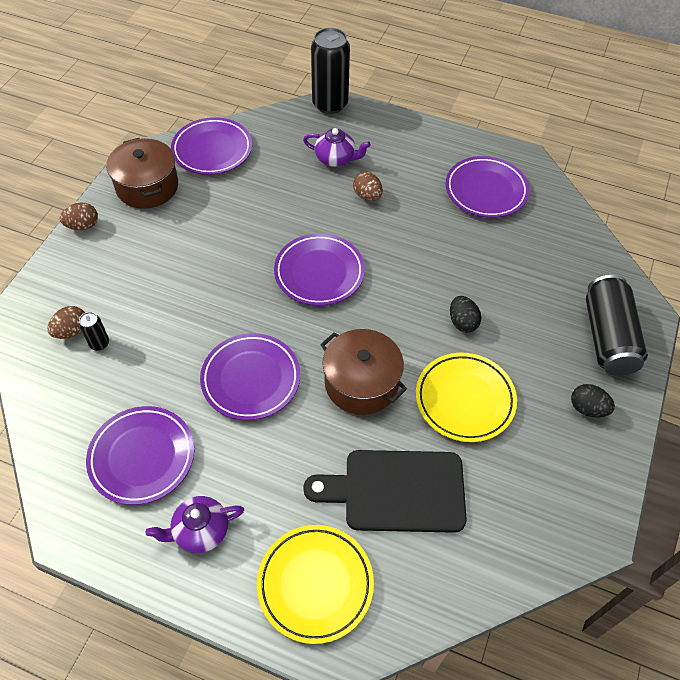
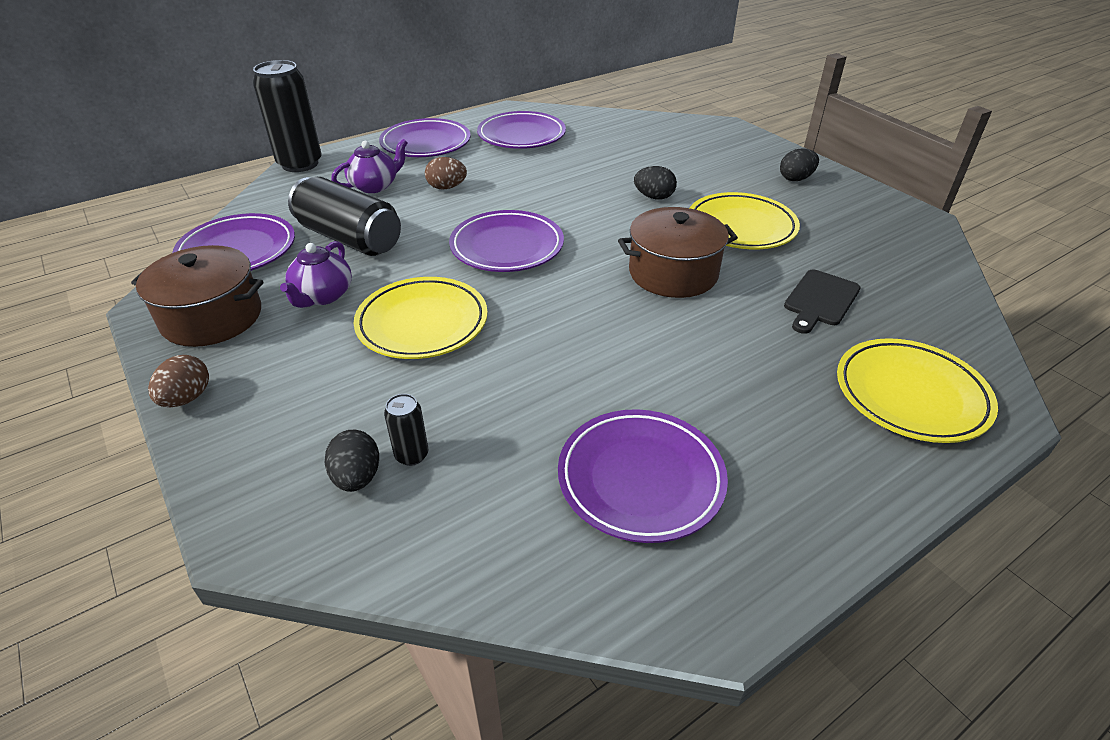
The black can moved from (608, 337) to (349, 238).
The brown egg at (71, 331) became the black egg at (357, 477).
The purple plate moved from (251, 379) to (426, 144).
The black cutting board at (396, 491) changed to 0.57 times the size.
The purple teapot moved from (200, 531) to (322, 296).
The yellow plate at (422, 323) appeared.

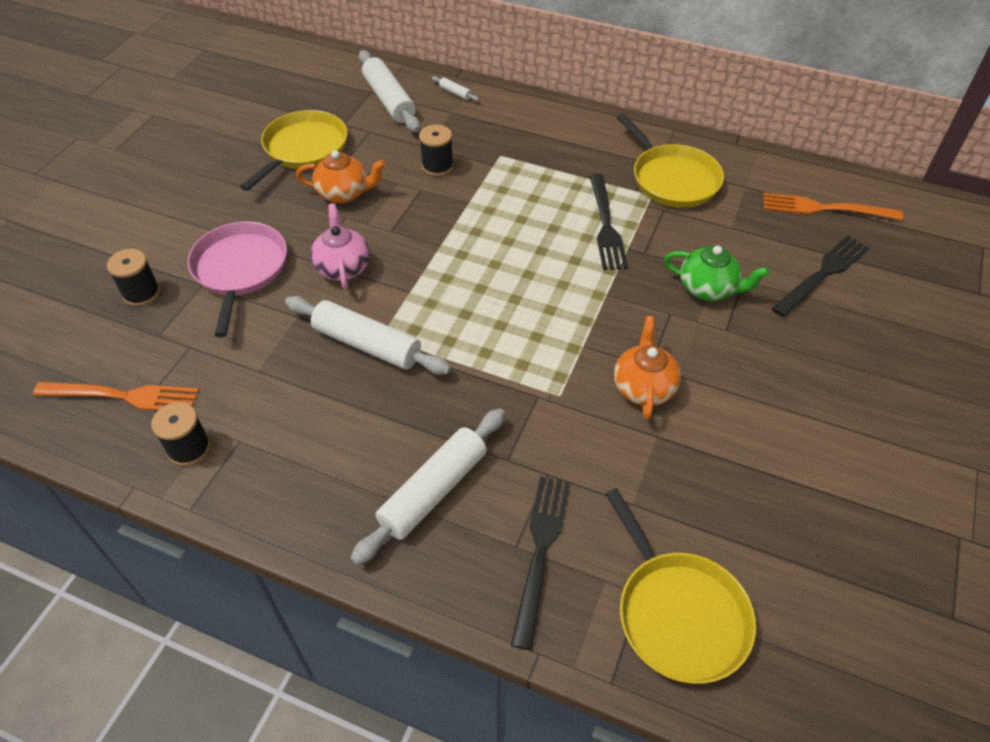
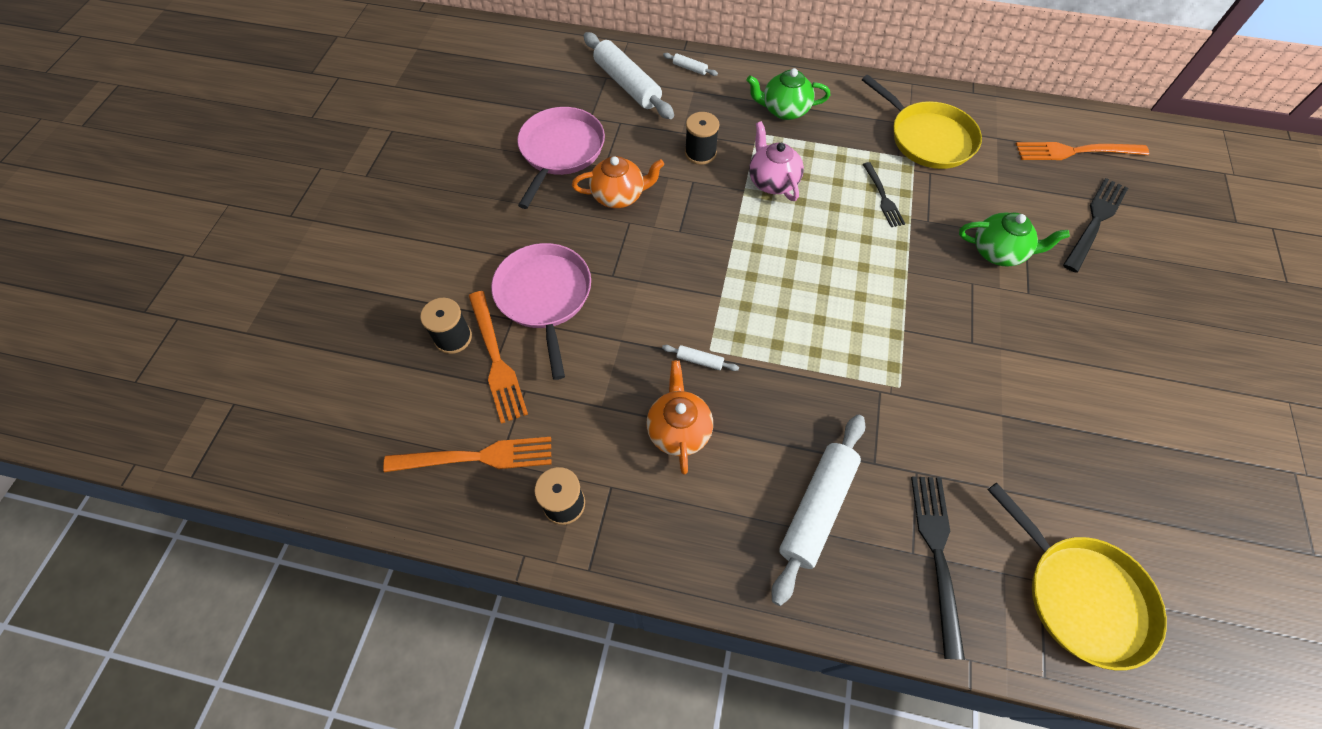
The yellow pan at (303, 149) became the pink pan at (560, 151).
The black fork at (606, 226) changed to 0.63 times the size.
The pink teapot moved from (343, 267) to (772, 181).
The white rolling pin at (367, 344) changed to 0.42 times the size.
The orange teapot moved from (643, 387) to (679, 430).
The green teapot at (784, 110) appeared.
The orange fork at (496, 360) appeared.

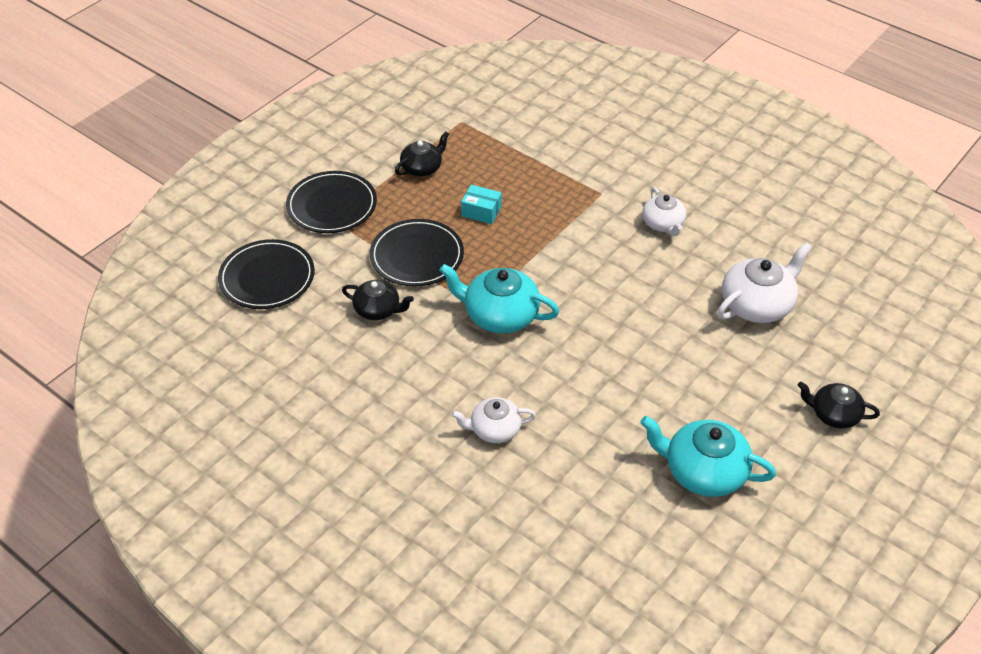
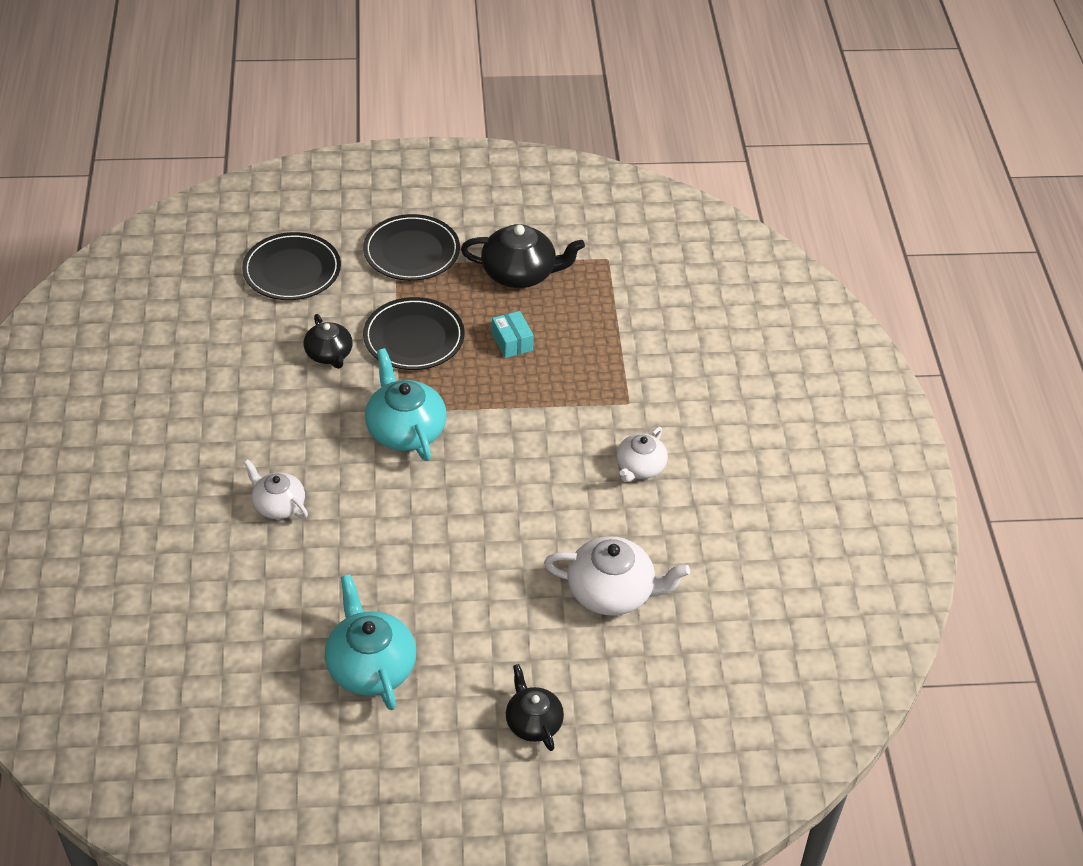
The black teapot at (422, 168) changed to 1.60 times the size.

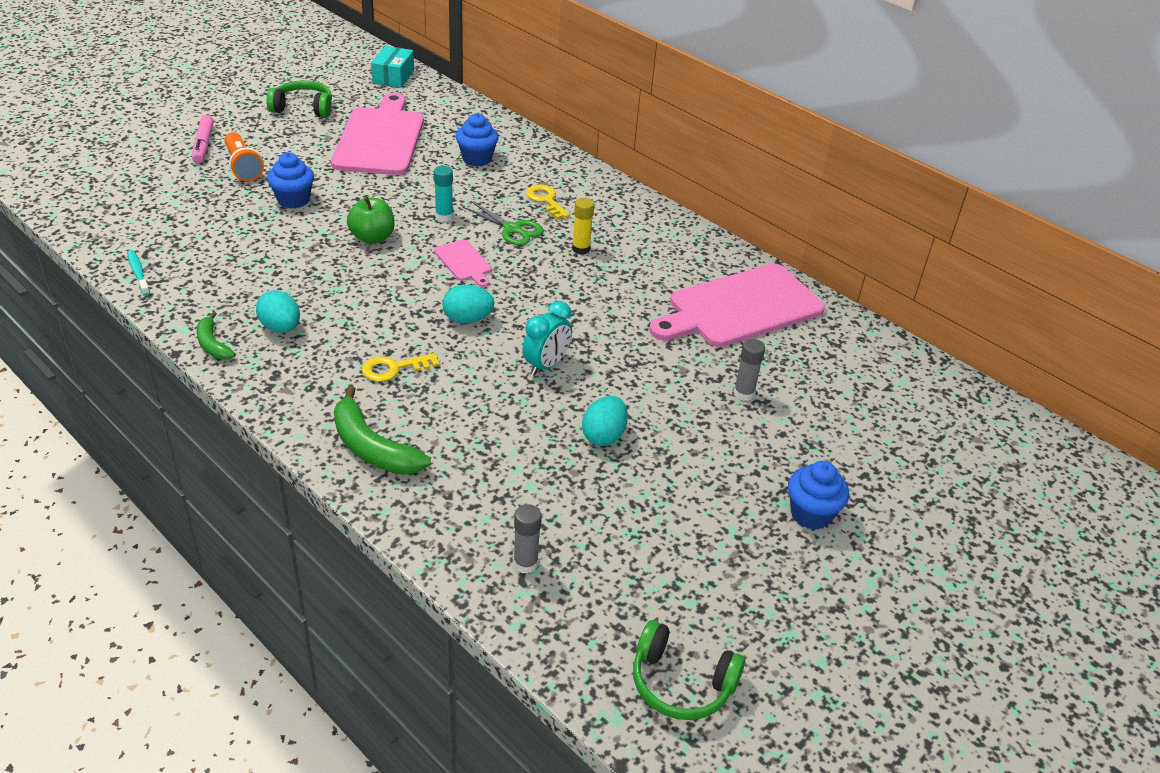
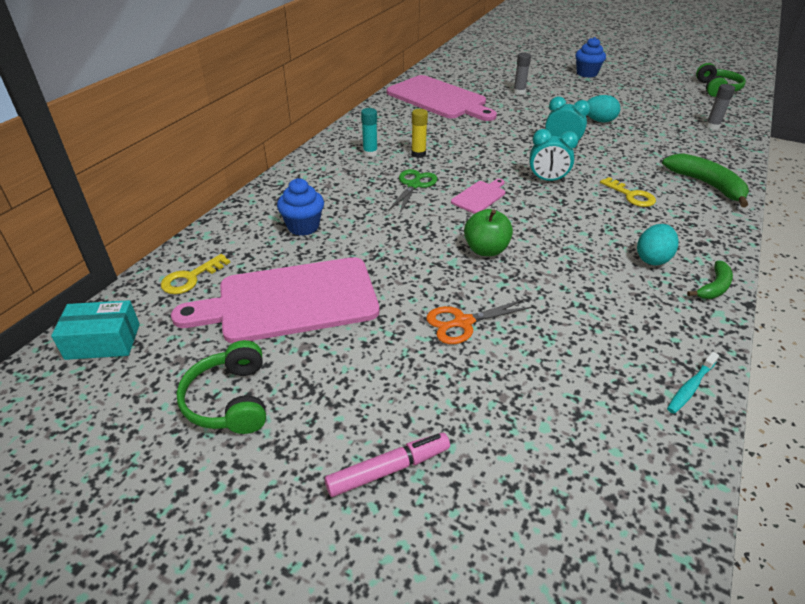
The orange flashlight at (243, 167) disappeared.
The blue cupcake at (293, 200) was replaced by the orange scissors at (463, 322).
The turquoise glue stick moved from (444, 216) to (370, 153).
The yellow key moved from (545, 200) to (190, 278).
The turquoise egg at (467, 319) was replaced by the turquoise clock at (547, 180).
The green banana at (372, 447) turned 60 degrees counterclockwise.

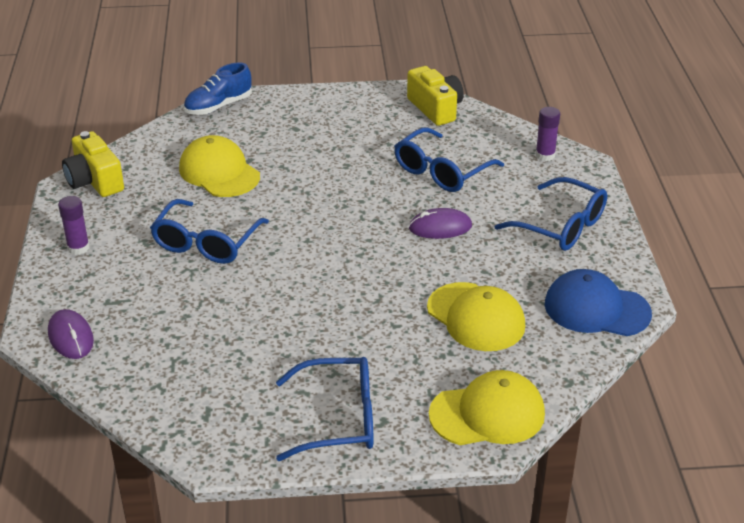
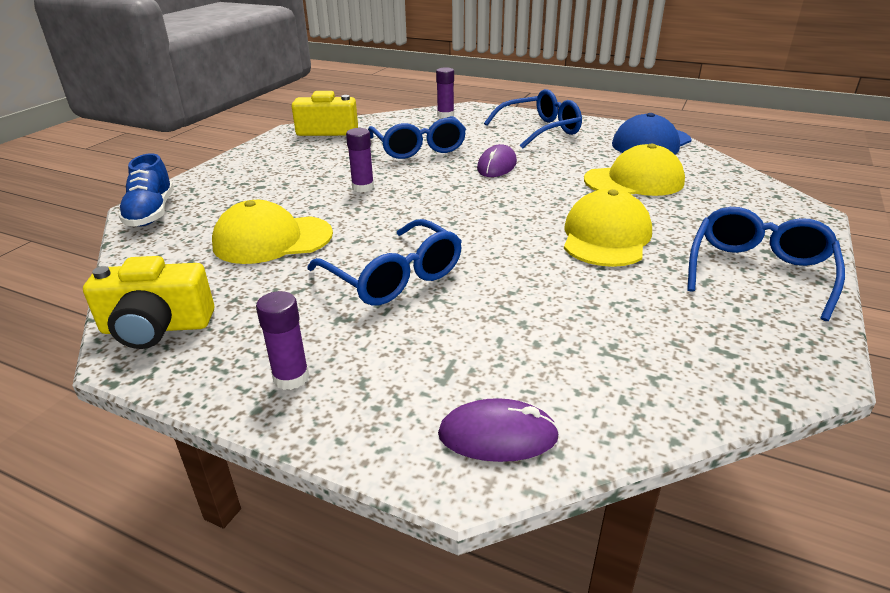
The yellow cap moved from (487, 414) to (606, 236).
The purple glue stick at (363, 187) appeared.

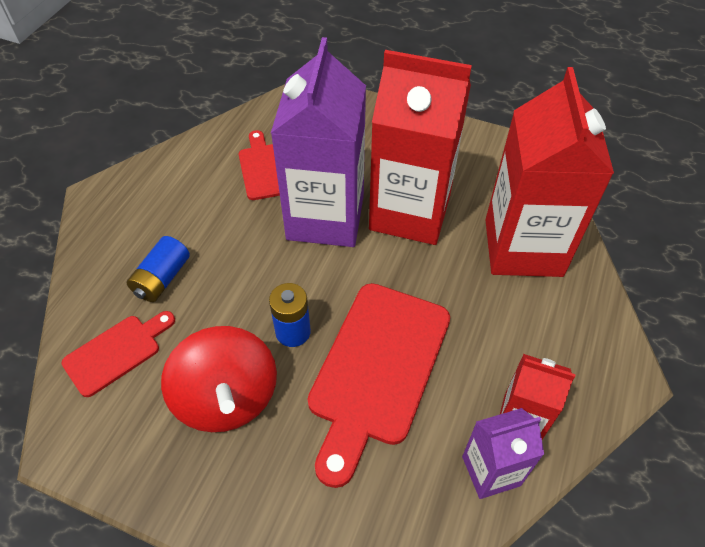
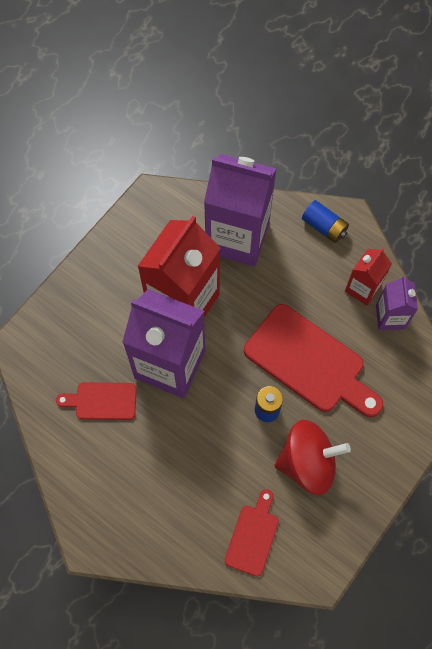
The red carton at (523, 247) became the purple carton at (237, 237).
The blue battery moved from (162, 278) to (324, 227).
The red cutting board at (116, 352) turned 45 degrees clockwise.

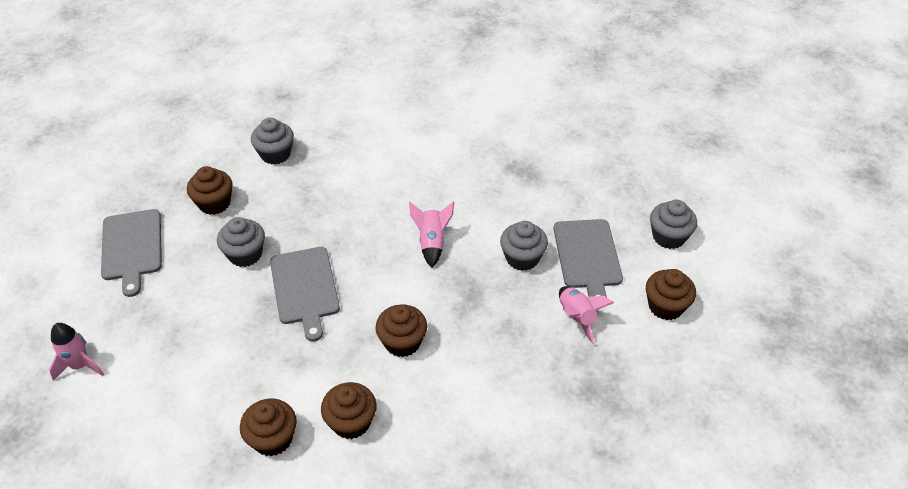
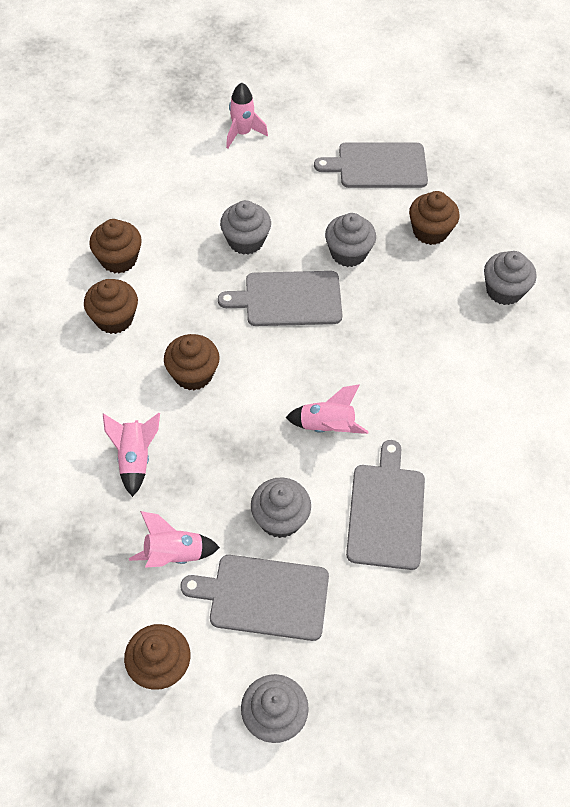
The grey cupcake at (246, 241) appeared.
The pink rocket at (135, 459) appeared.
The grey cutting board at (386, 511) appeared.

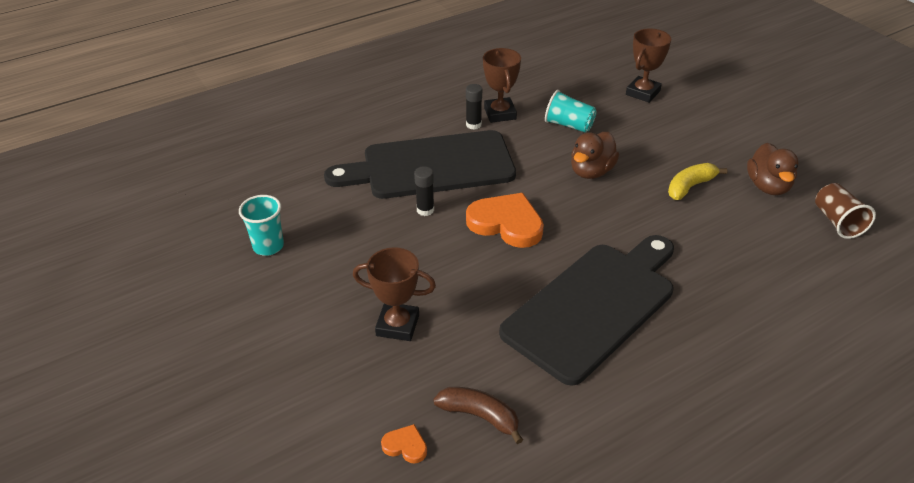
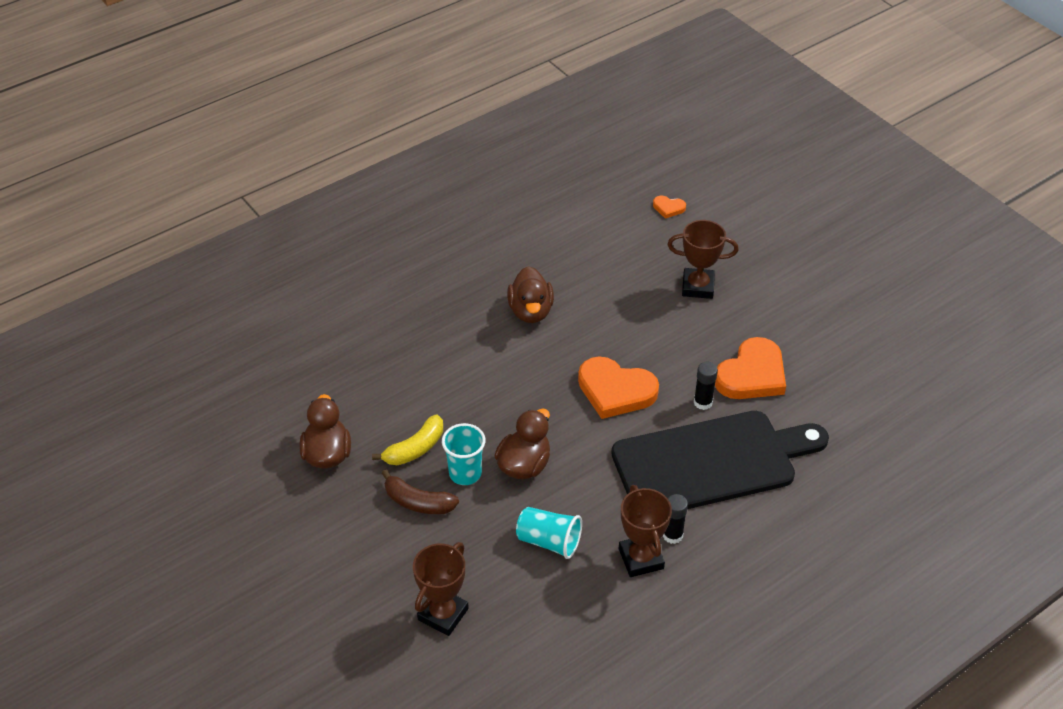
The brown cup at (837, 222) disappeared.
The turquoise cup moved from (268, 246) to (465, 473).
The black cutting board at (594, 306) was replaced by the brown duck at (530, 311).
The brown banana moved from (480, 416) to (418, 502).
The orange heart at (752, 374) appeared.

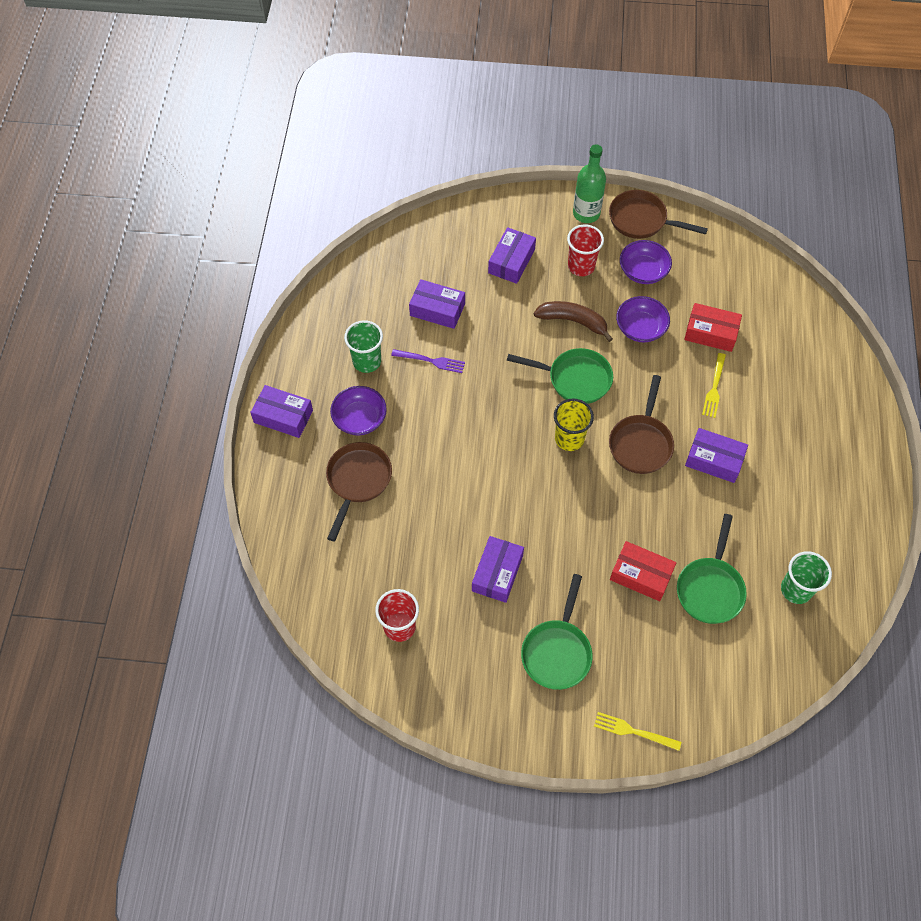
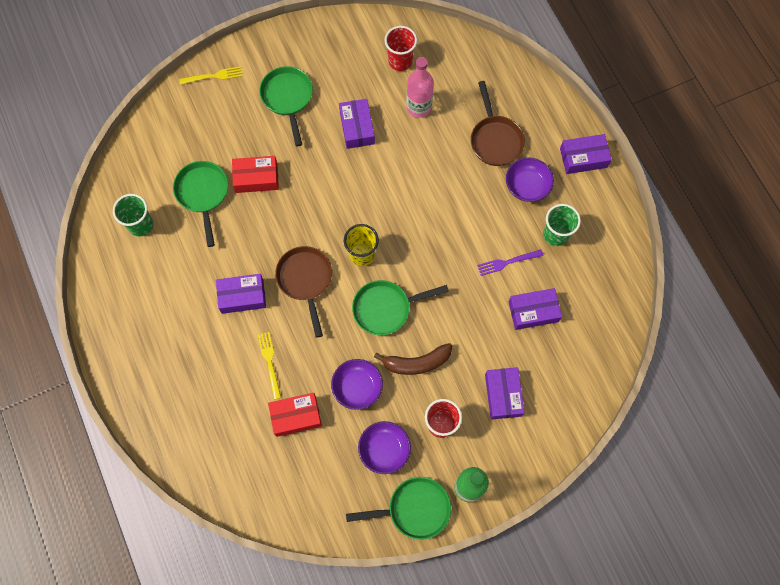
The brown pan at (641, 220) became the green pan at (414, 509).
The pink bottle at (418, 107) appeared.

